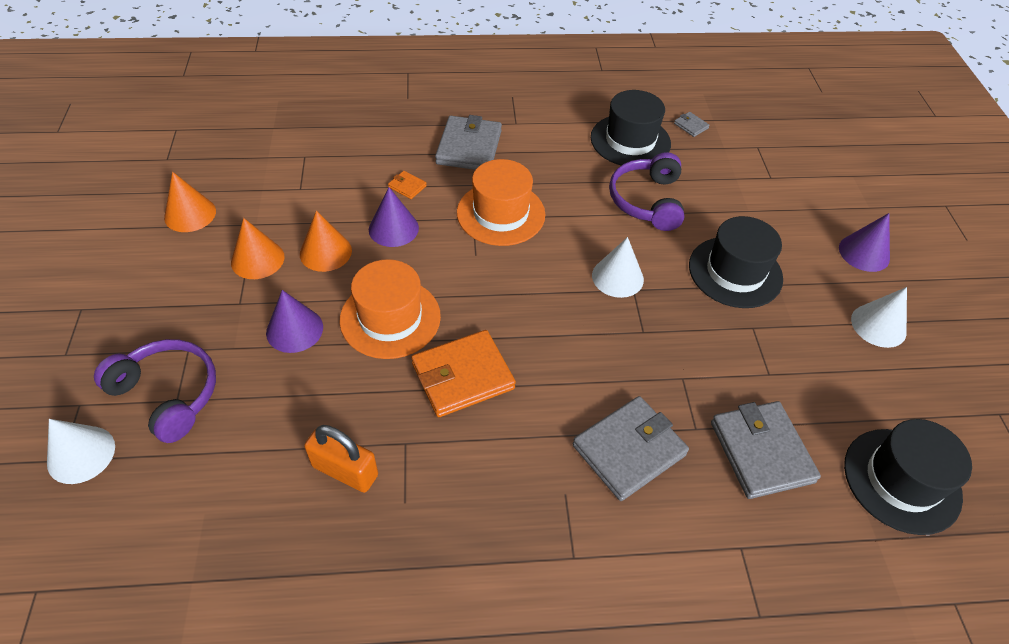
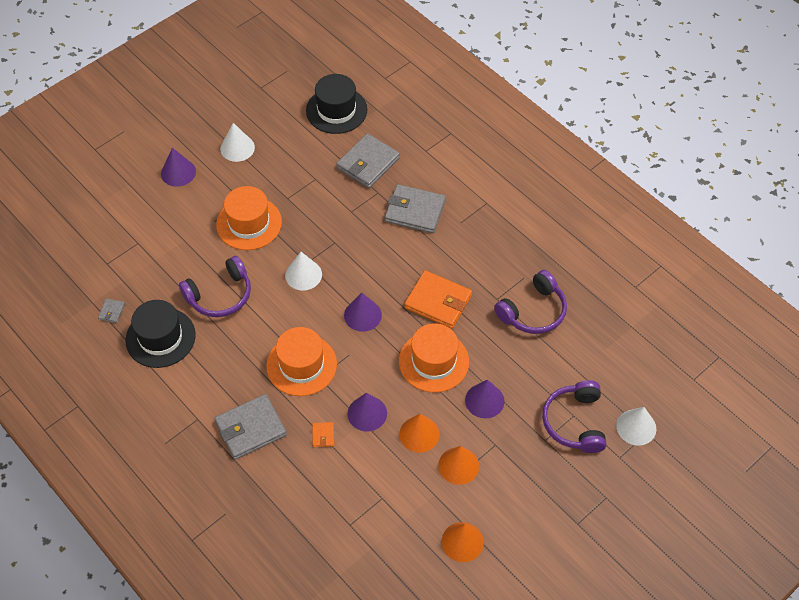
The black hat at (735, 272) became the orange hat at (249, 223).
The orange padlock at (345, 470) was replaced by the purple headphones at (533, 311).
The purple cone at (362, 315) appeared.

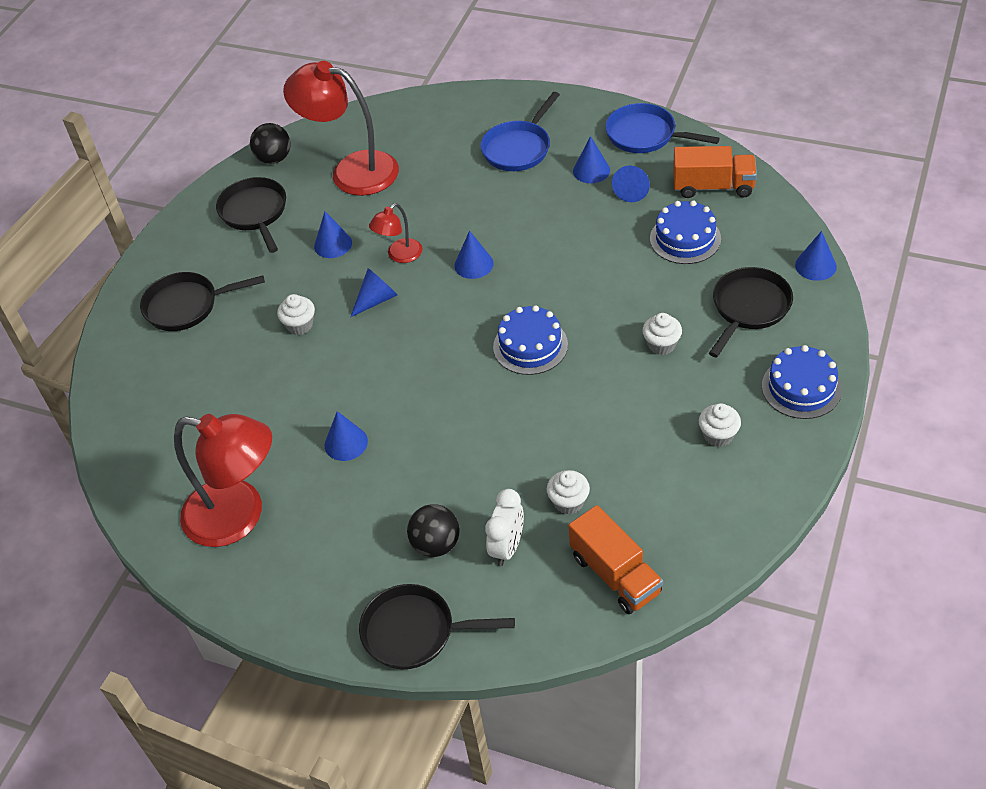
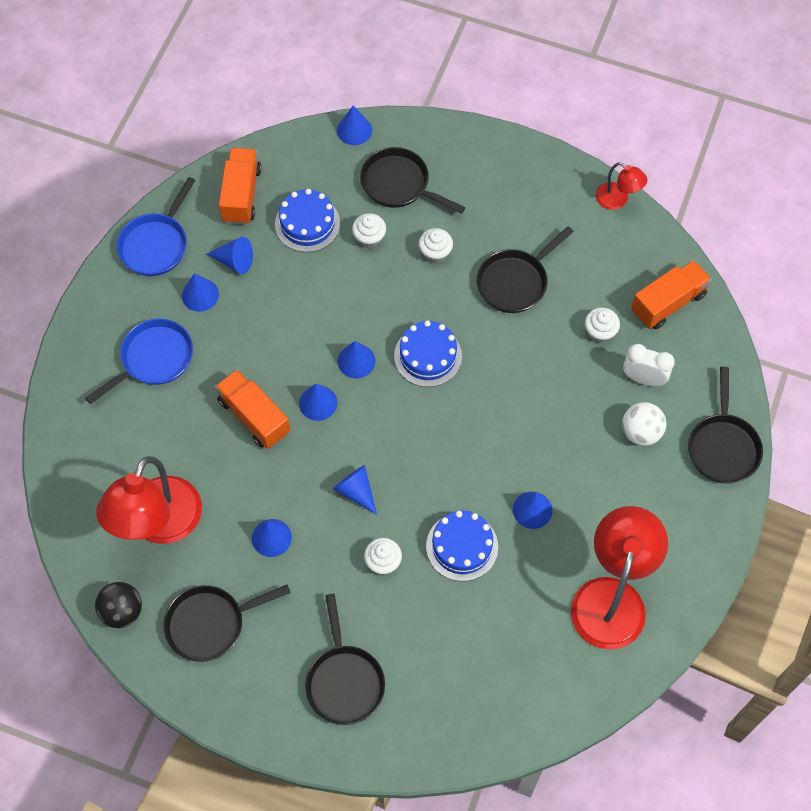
The blue pan at (519, 148) turned 75 degrees counterclockwise.
The red lamp moved from (399, 255) to (617, 200).
The blue cake moved from (801, 387) to (462, 546).
The white cupcake moved from (718, 435) to (369, 238).
The black ball at (436, 544) became the white ball at (641, 432).
The black pan at (515, 281) appeared.
The blue cone at (356, 361) appeared.
The orange truck at (254, 416) appeared.

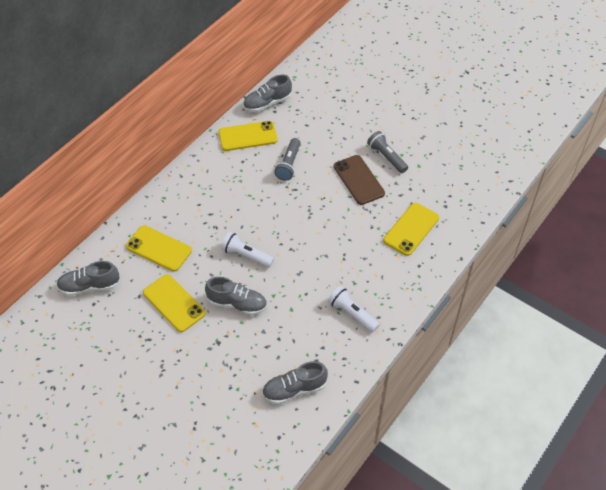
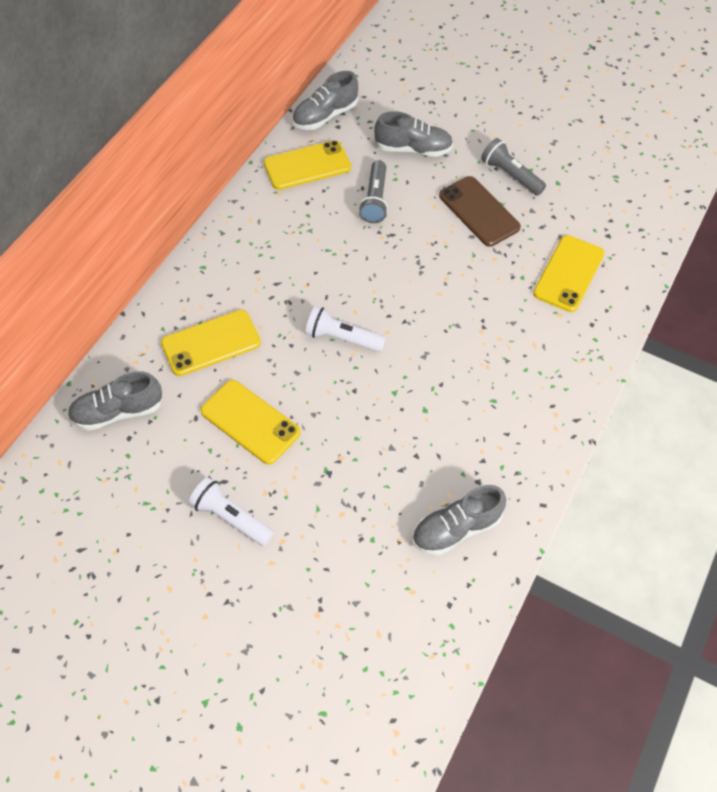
The yellow phone at (159, 248) turned 45 degrees counterclockwise.
The grey shoe moved from (237, 303) to (413, 149).
The white flashlight moved from (352, 313) to (231, 517).

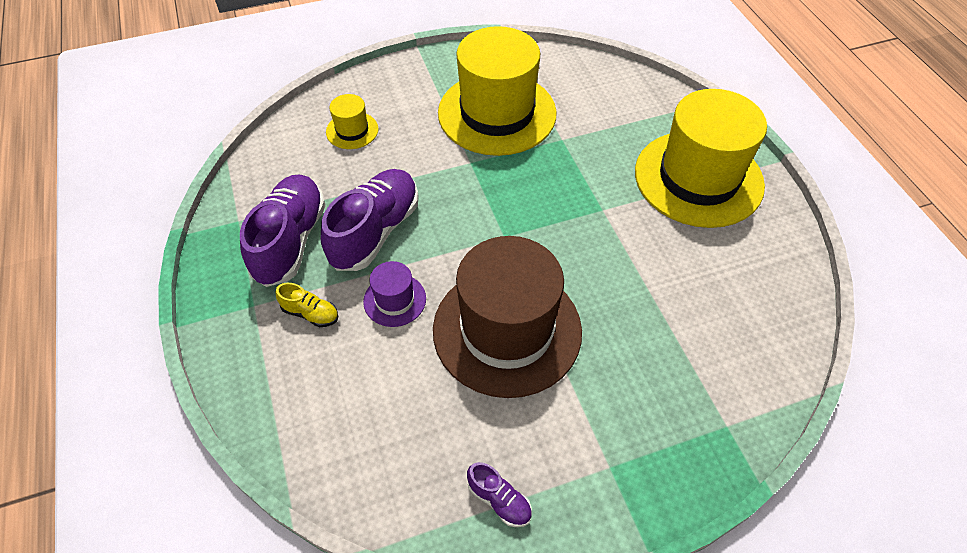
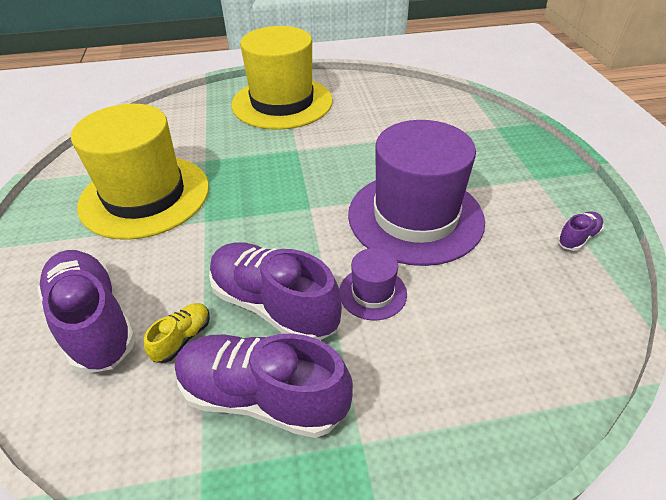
The yellow hat at (352, 130) was replaced by the purple shoe at (94, 322).
The brown hat at (507, 330) became the purple hat at (415, 217).
The yellow shoe moved from (310, 313) to (182, 338).

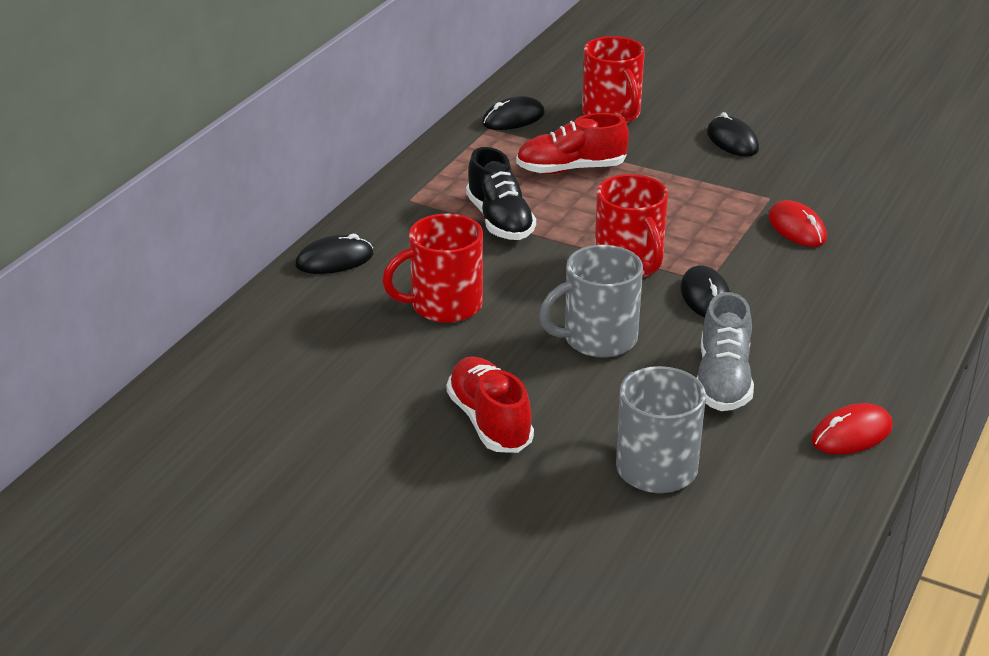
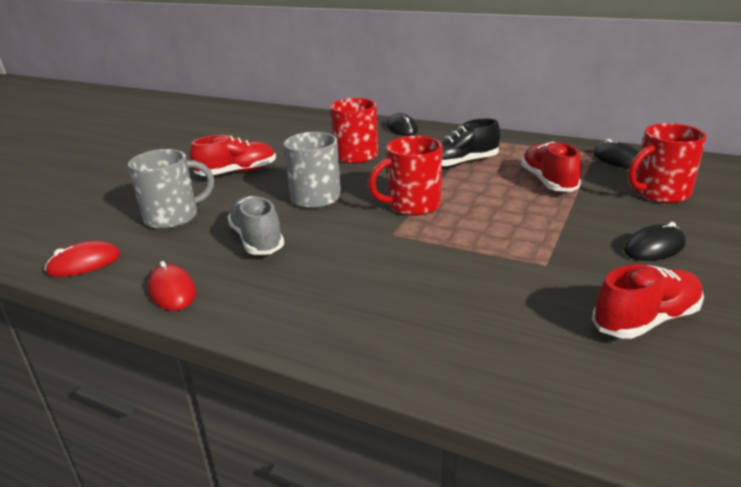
The red mouse moved from (797, 228) to (84, 263).
The black mouse at (705, 297) disappeared.
The grey shoe at (723, 380) turned 60 degrees clockwise.
The red shoe at (645, 320) appeared.

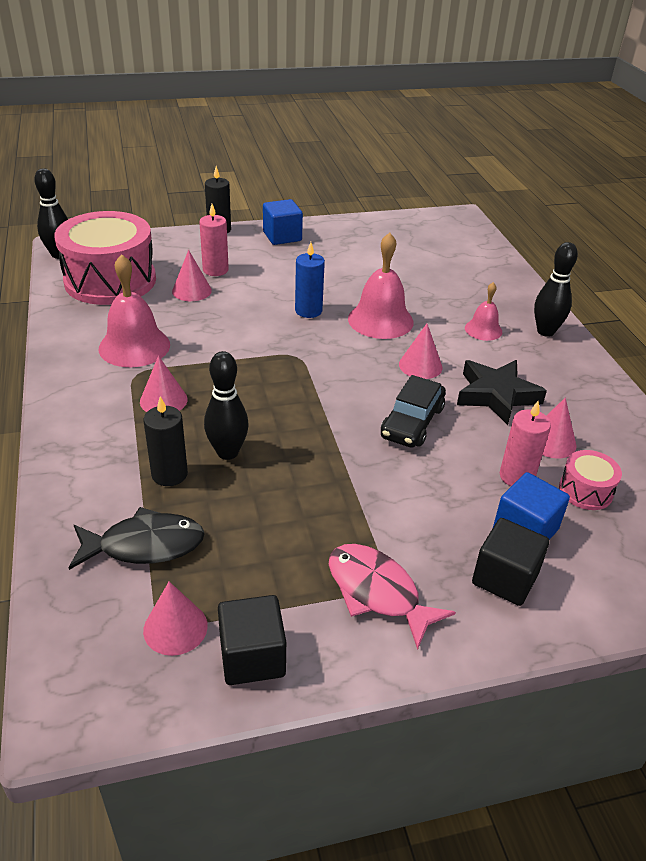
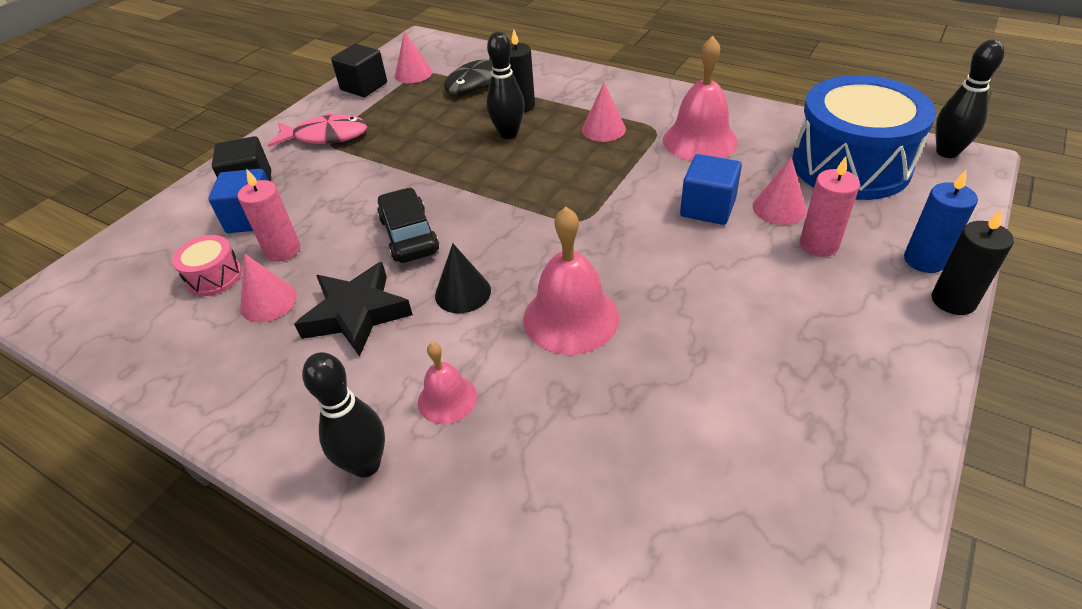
The blue cube moved from (282, 236) to (707, 208).
The pink drum at (110, 280) became the blue drum at (850, 165).
The blue candle moved from (308, 311) to (924, 260).
The pink cone at (420, 365) became the black cone at (463, 292).

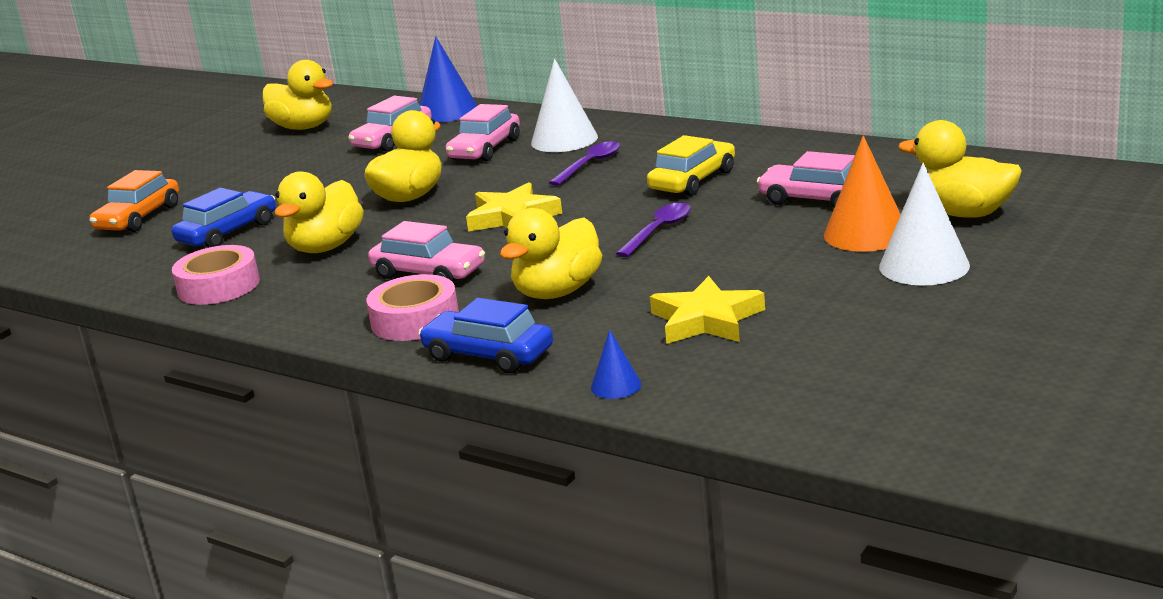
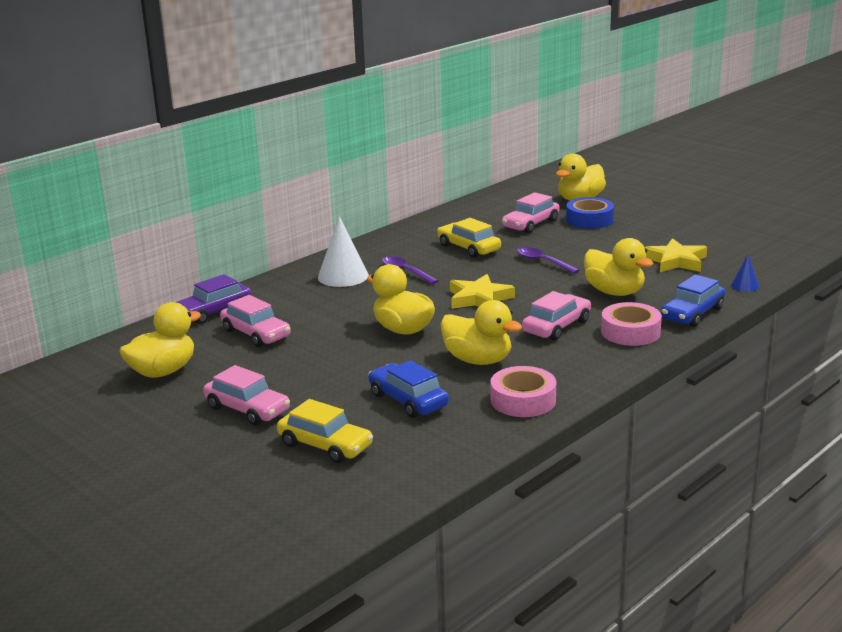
The blue cone at (447, 112) was replaced by the purple car at (213, 311).
The pink car moved from (485, 149) to (247, 409).
The orange cone at (866, 234) was replaced by the blue tape at (589, 220).
The white cone at (924, 266) disappeared.
The orange car at (138, 218) became the yellow car at (325, 445).

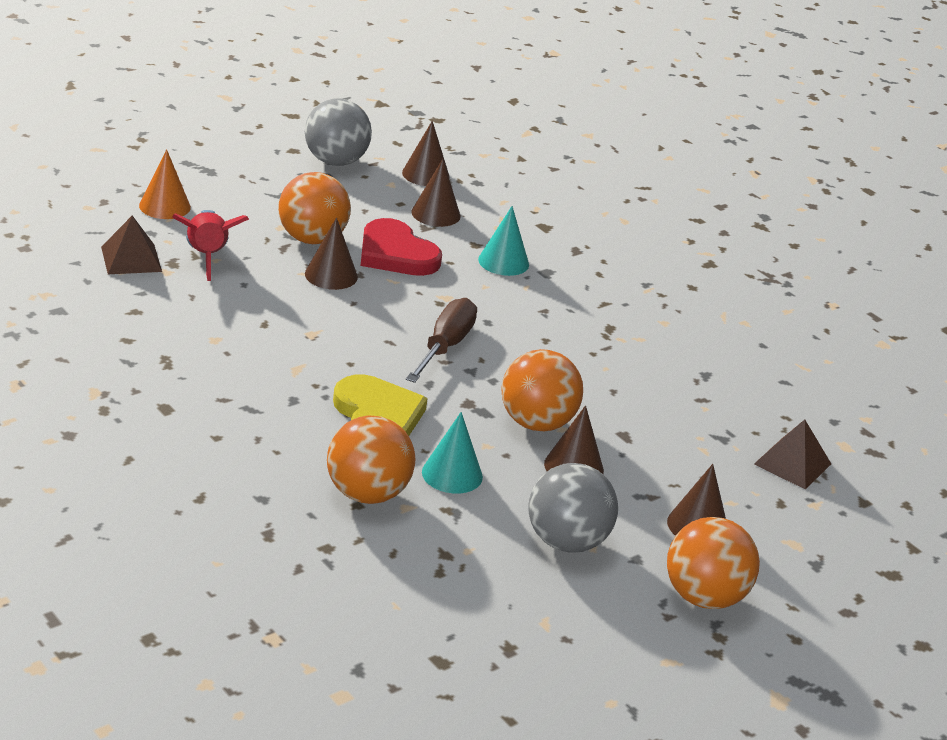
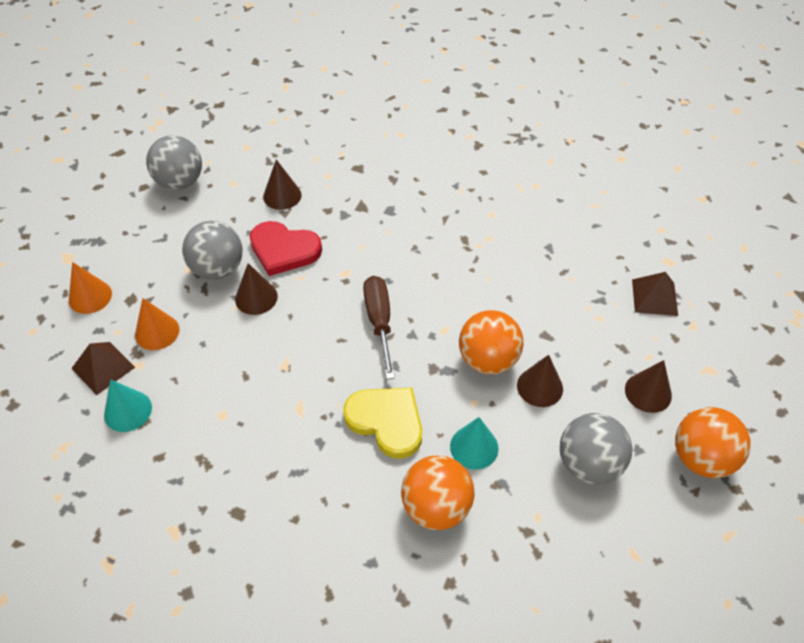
The brown cone at (425, 174) disappeared.
The orange ball at (312, 239) became the grey ball at (218, 269).
The turquoise cone moved from (503, 262) to (128, 411).
The red rocket at (206, 257) was replaced by the orange cone at (157, 332).

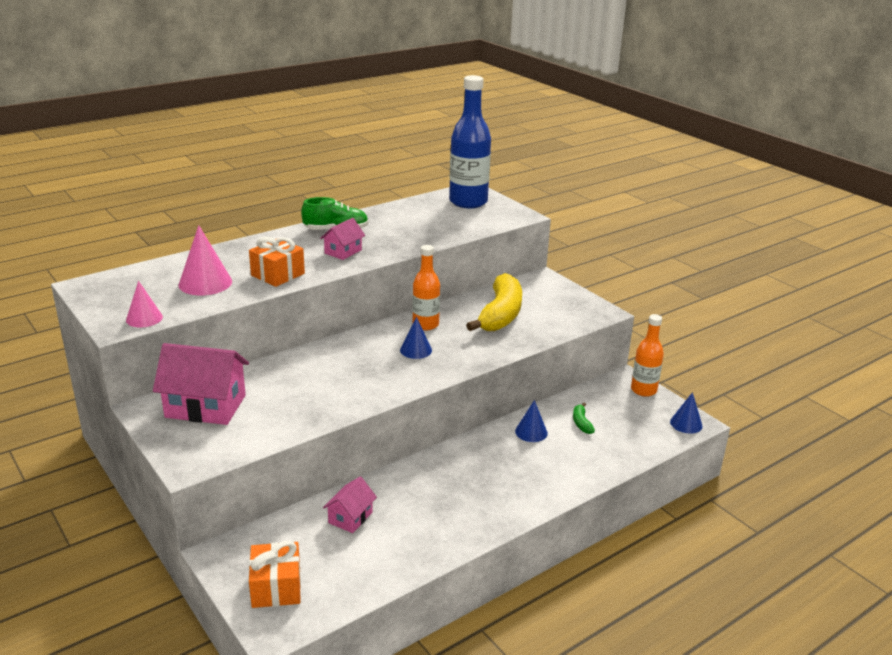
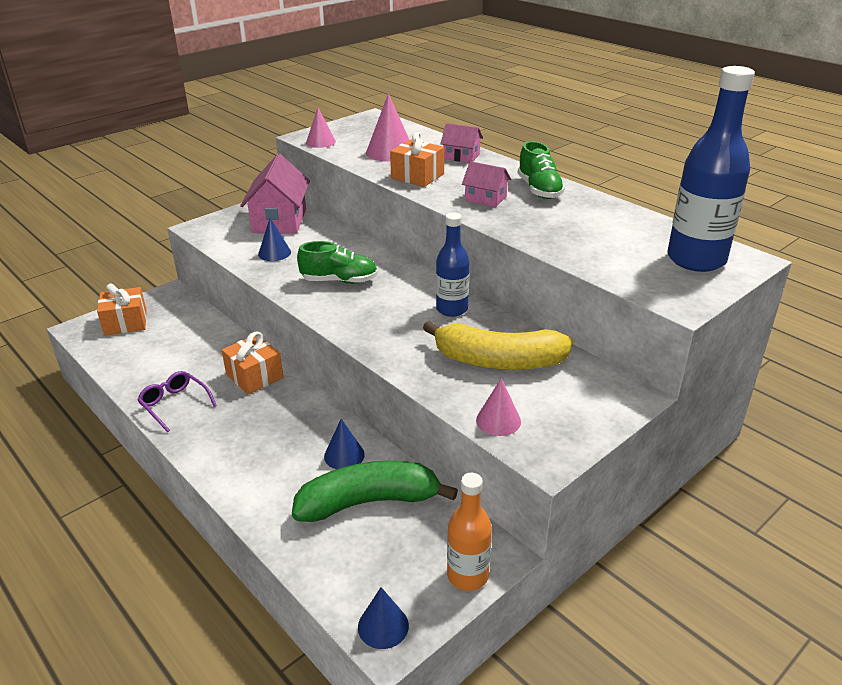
The orange bottle at (425, 325) became the blue bottle at (452, 309).
The blue cone moved from (416, 350) to (274, 253).
The green banana at (581, 423) changed to 2.44 times the size.
The pink house moved from (350, 517) to (461, 156).
The green shoe at (339, 281) appeared.
The orange gift at (254, 376) appeared.
The purple glasses at (174, 404) appeared.
The pink cone at (498, 420) appeared.

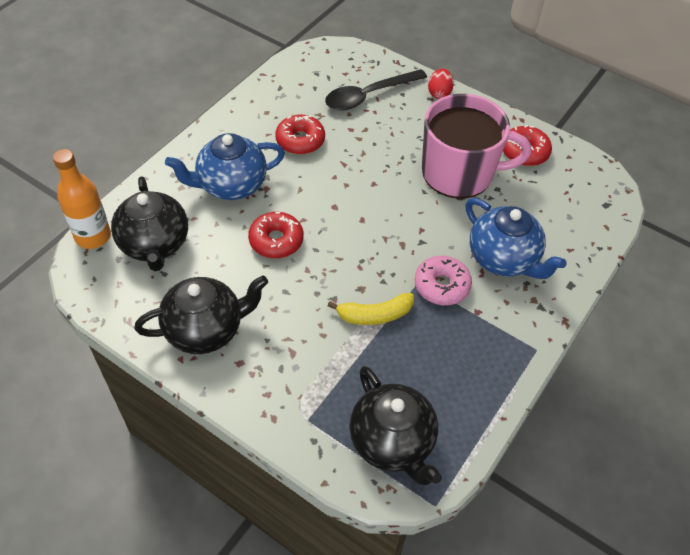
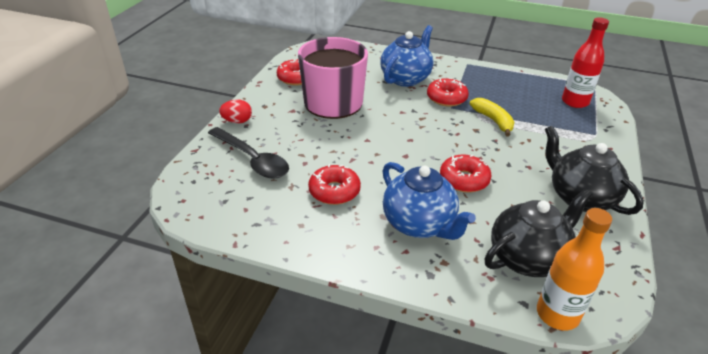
The pink donut at (441, 286) became the red donut at (446, 98).
The black teapot at (392, 442) was replaced by the red bottle at (575, 102).

